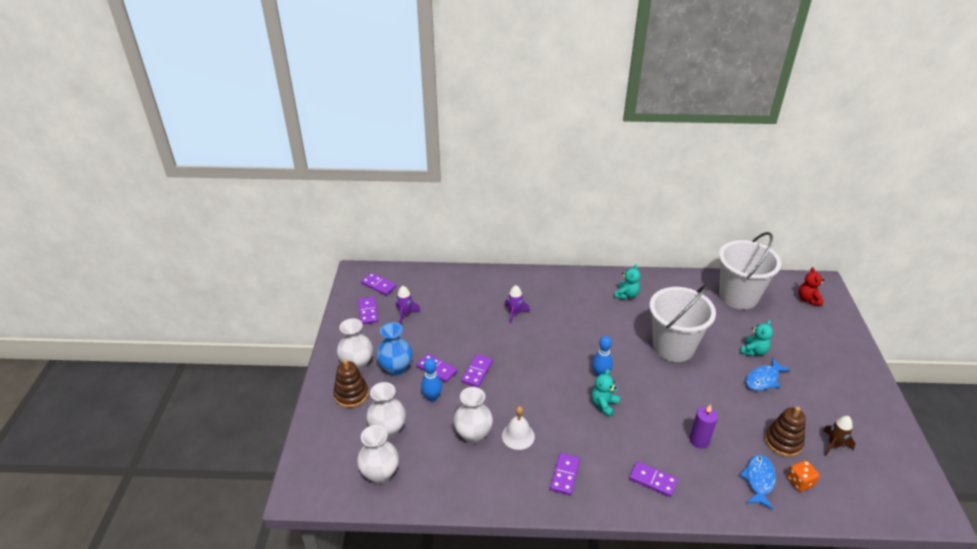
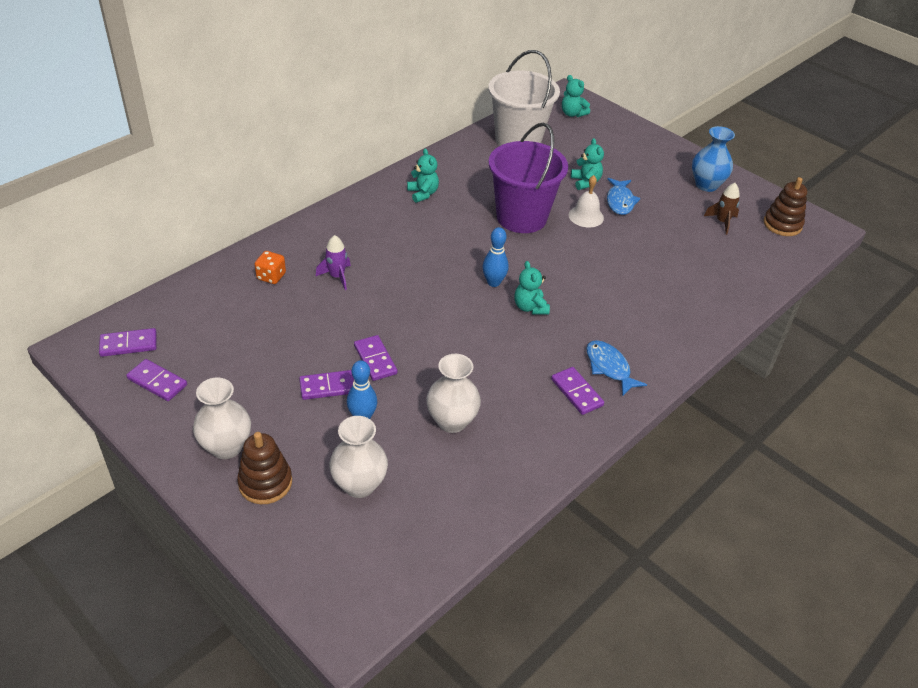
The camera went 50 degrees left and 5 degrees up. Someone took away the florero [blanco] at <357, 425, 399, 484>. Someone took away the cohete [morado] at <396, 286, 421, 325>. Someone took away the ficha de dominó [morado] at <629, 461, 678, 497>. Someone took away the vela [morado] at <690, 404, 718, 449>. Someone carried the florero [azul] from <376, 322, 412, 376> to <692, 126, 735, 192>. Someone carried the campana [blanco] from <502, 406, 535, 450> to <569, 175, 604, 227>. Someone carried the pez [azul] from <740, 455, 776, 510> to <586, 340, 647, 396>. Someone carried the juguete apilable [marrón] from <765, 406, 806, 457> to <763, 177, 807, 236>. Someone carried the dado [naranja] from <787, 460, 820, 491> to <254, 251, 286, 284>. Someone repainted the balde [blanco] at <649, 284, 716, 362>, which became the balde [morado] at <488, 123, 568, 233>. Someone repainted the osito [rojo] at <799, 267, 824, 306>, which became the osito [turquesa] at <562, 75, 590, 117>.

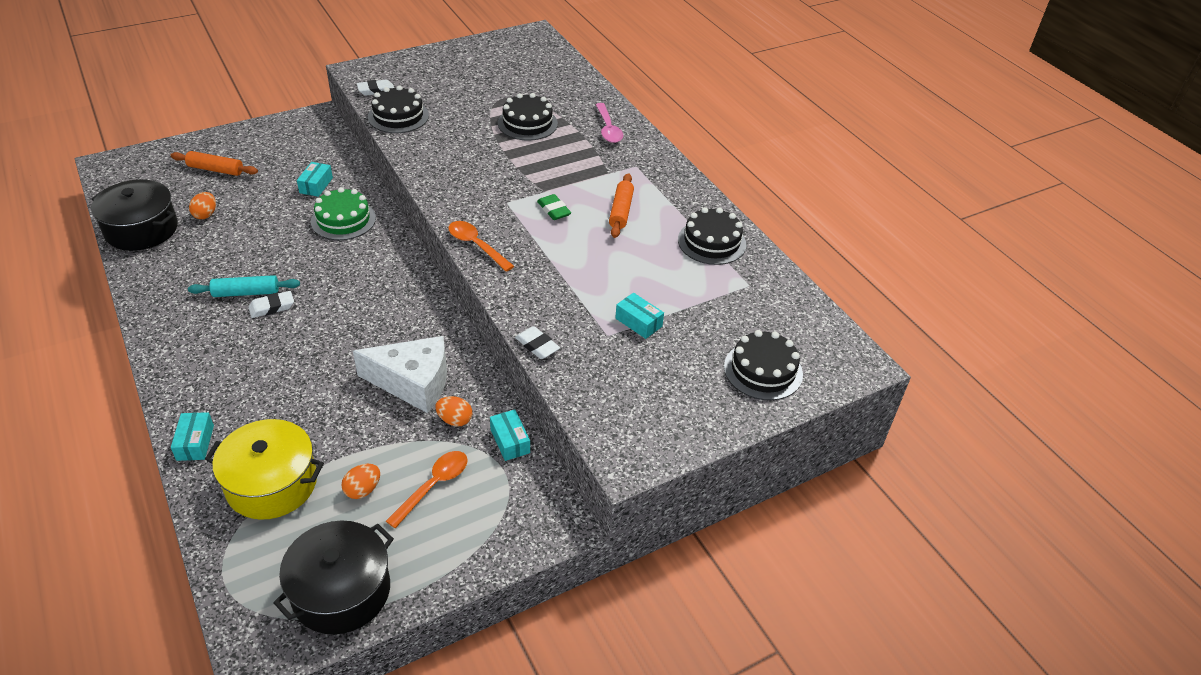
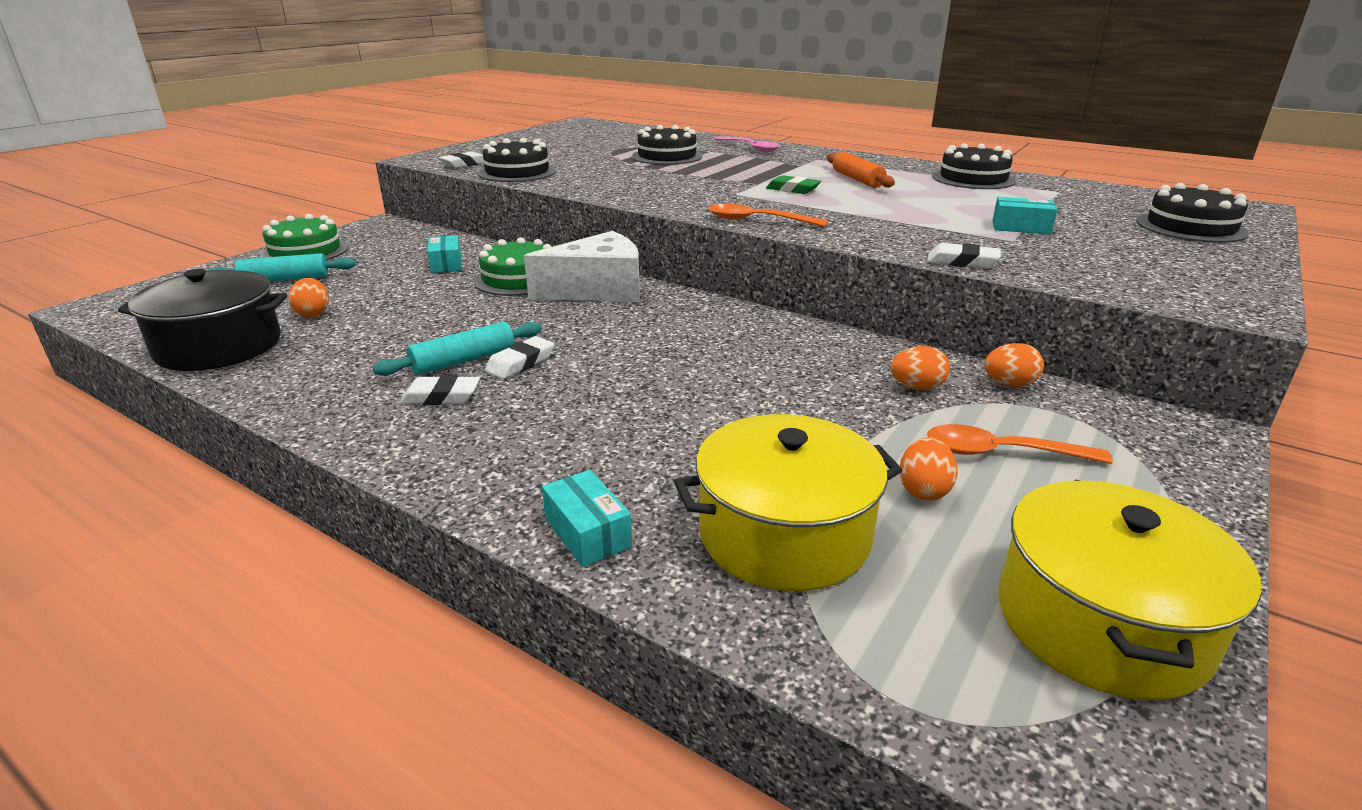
The camera went 25 degrees left and 15 degrees down. Someone put down the tarta [verde] at <260, 214, 349, 260>. Someone put down the goma de borrar [blanco] at <400, 375, 480, 405>. Someone carried the queso [blanco] from <353, 336, 447, 413> to <524, 231, 640, 302>. Someone swapped the caja [turquesa] at <490, 409, 530, 461> for the huevo [naranja] at <984, 343, 1044, 387>. Someone repainted the rodillo [naranja] at <171, 151, 258, 176>, which became the rodillo [turquesa] at <208, 253, 356, 281>. Someone repainted the olla [negro] at <273, 520, 394, 635>, which became the olla [amarillo] at <998, 480, 1261, 700>. Someone rotated the cuchara [naranja] at <386, 451, 468, 528> by 90 degrees counterclockwise.

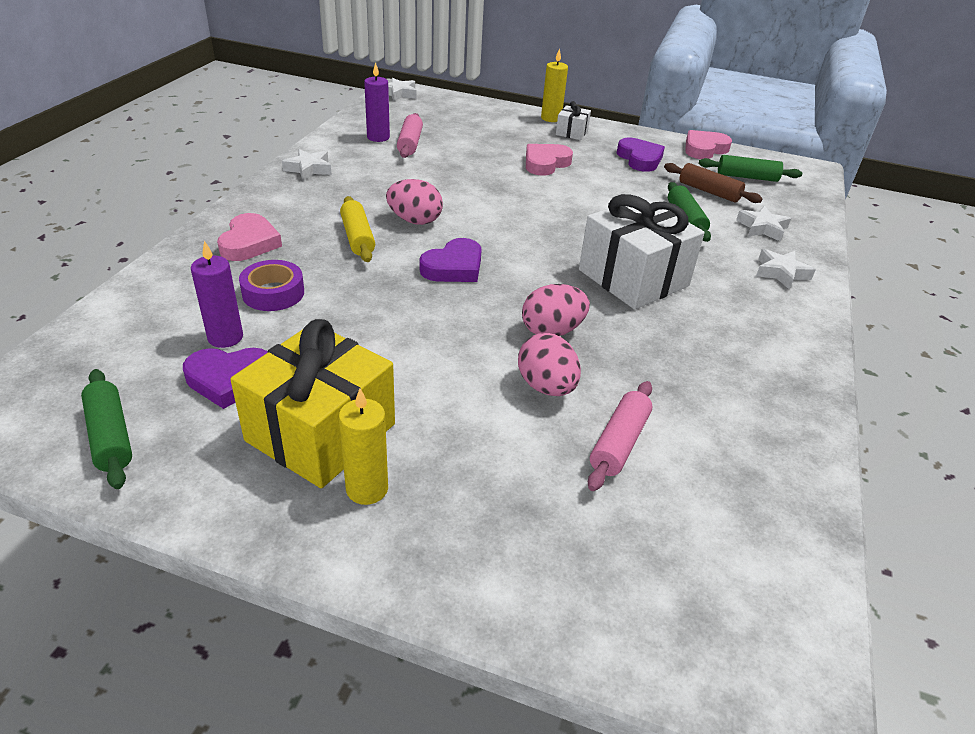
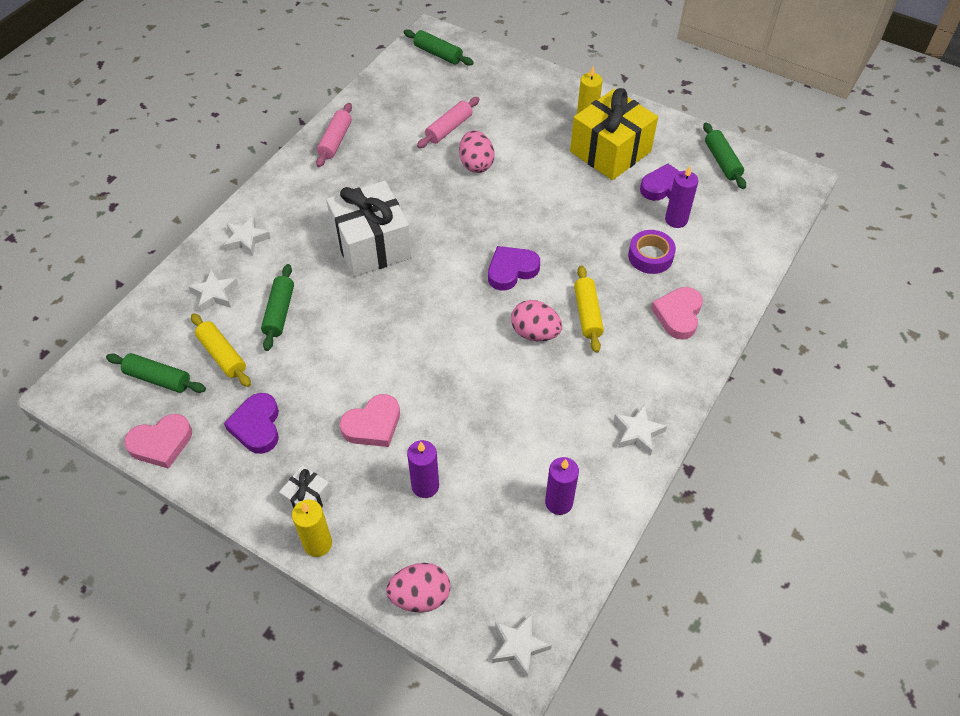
The camera went 165 degrees left and 15 degrees up. Someone put down the rodillo [verde] at <403, 29, 474, 66>. Someone put down the vela [morado] at <407, 440, 439, 498>. Someone carried the rodillo [rosa] from <397, 113, 423, 158> to <316, 103, 352, 167>. Someone carried the huevo [rosa] from <522, 284, 590, 336> to <386, 563, 450, 613>. Someone repainted the rodillo [marrón] at <664, 163, 763, 203>, which became the rodillo [amarillo] at <191, 313, 251, 387>.

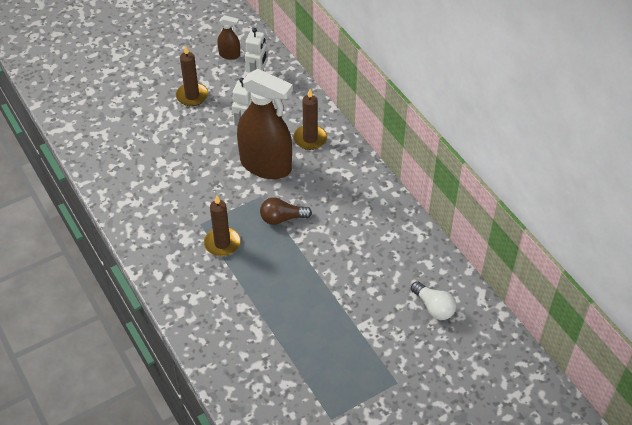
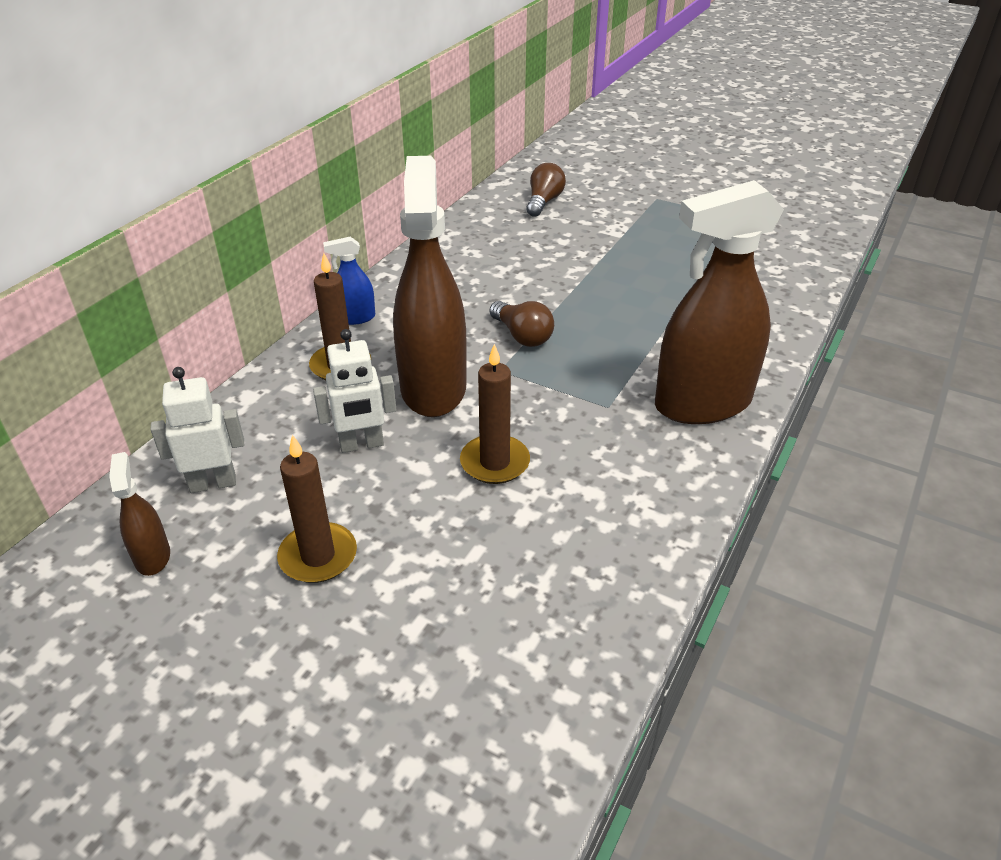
The camera went 120 degrees left and 10 degrees down. Someone put down the pulverizador [azul] at <323, 237, 375, 325>. Someone put down the pulverizador [marrón] at <655, 180, 784, 424>. Someone carried the vela [marrón] from <204, 195, 241, 256> to <460, 344, 530, 484>. Someone repainted the bombilla [blanco] at <411, 281, 456, 320>, which became the bombilla [marrón] at <526, 163, 566, 217>.

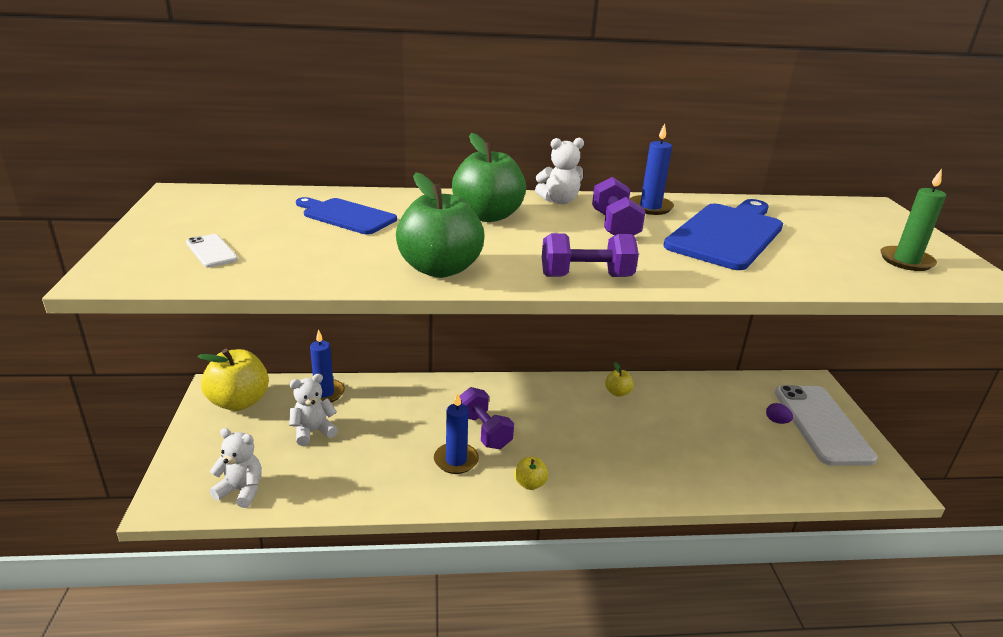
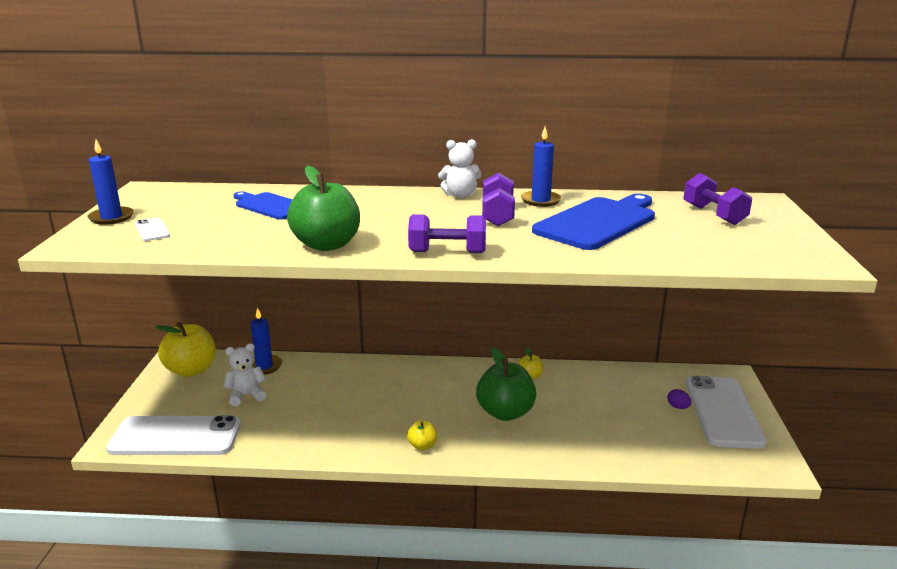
The camera went 10 degrees right and 5 degrees down. Someone took away the vela [verde] at <880, 169, 946, 271>. Someone carried the vela [azul] from <434, 393, 479, 474> to <87, 140, 134, 225>. Someone carried the manzana [verde] from <452, 133, 526, 222> to <476, 347, 536, 421>. Someone carried the mancuerna [morado] from <460, 387, 514, 449> to <683, 173, 752, 225>. Someone swapped the osito [blanco] at <210, 428, 262, 508> for the móvil [blanco] at <106, 415, 241, 455>.

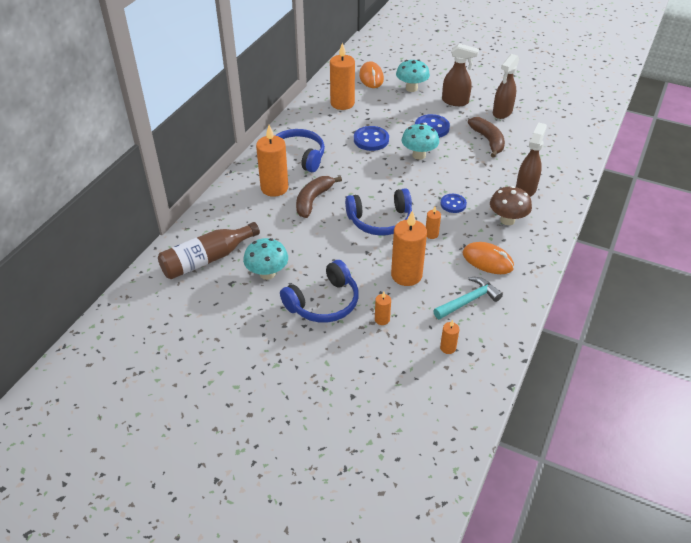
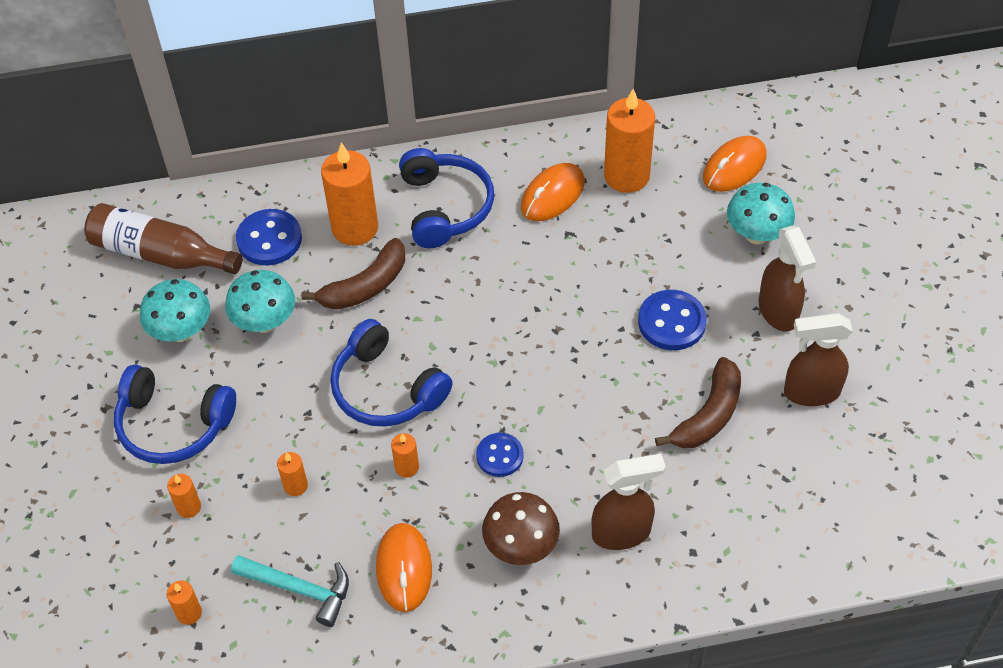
The camera went 55 degrees right and 10 degrees up. Someone put down the ratón [naranja] at <521, 163, 585, 221>. Someone carried the botón [azul] from <354, 126, 389, 151> to <236, 209, 302, 265>. Someone carried the seta [turquesa] from <402, 123, 439, 160> to <225, 270, 295, 333>. Someone rotated the plátano [marrón] at <296, 176, 342, 218> by 150 degrees clockwise. Someone scaled the vela [naranja] at <391, 211, 427, 286> by 0.47.

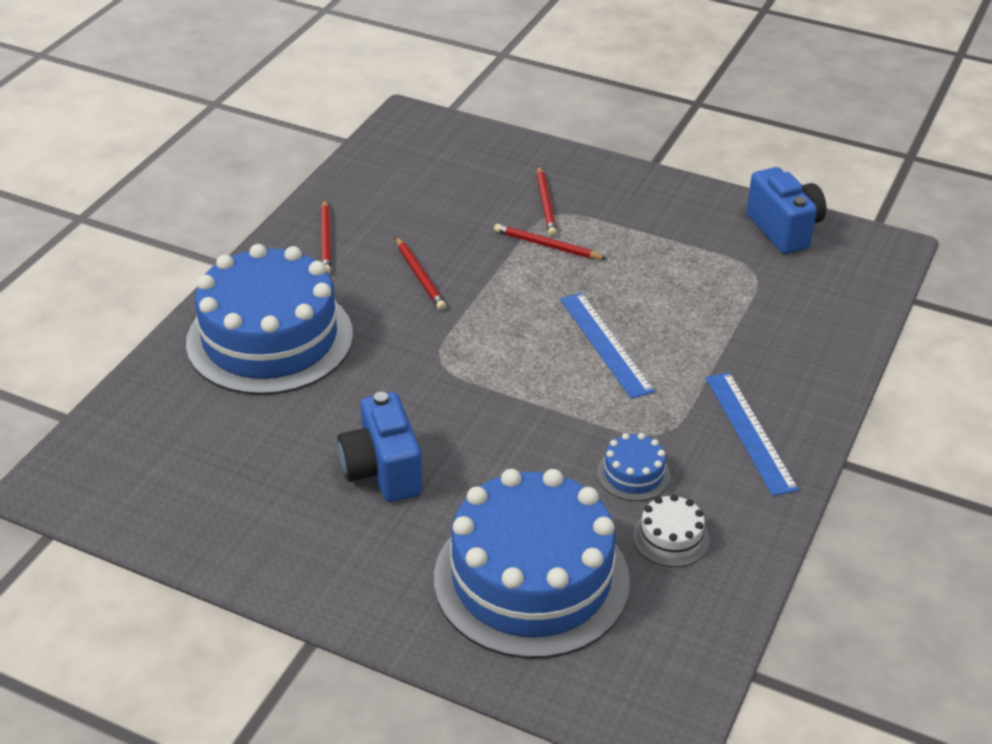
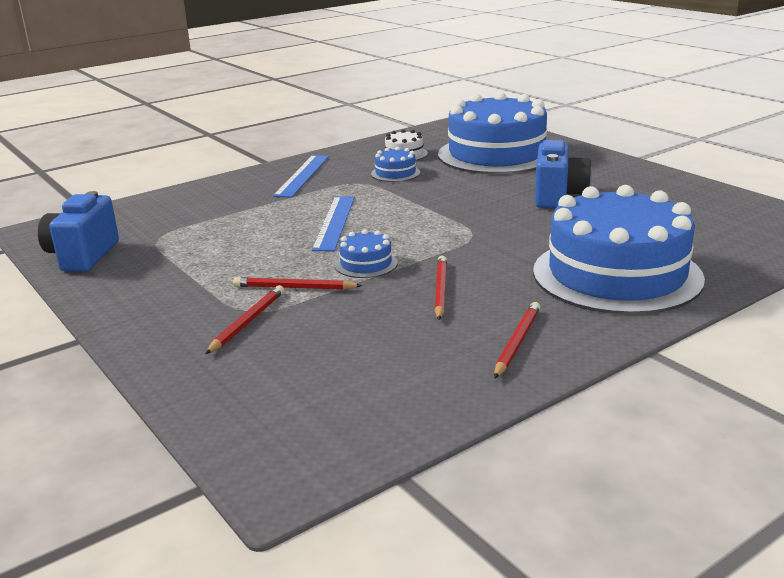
The camera went 150 degrees left and 15 degrees down. Someone put down the tarta [azul] at <335, 229, 398, 278>. Someone rotated the lápiz [rojo] at <494, 224, 607, 259> by 135 degrees clockwise.

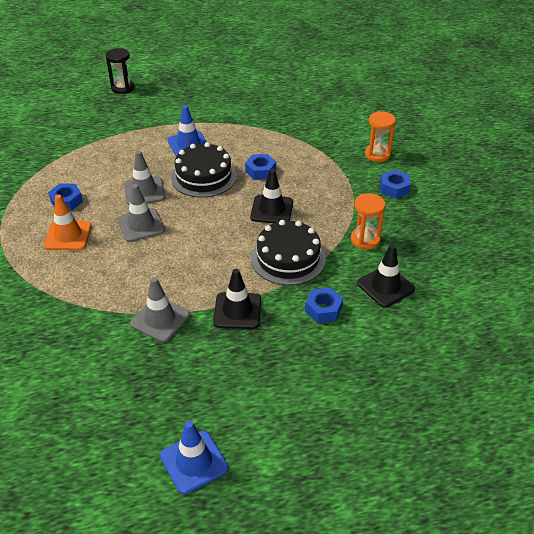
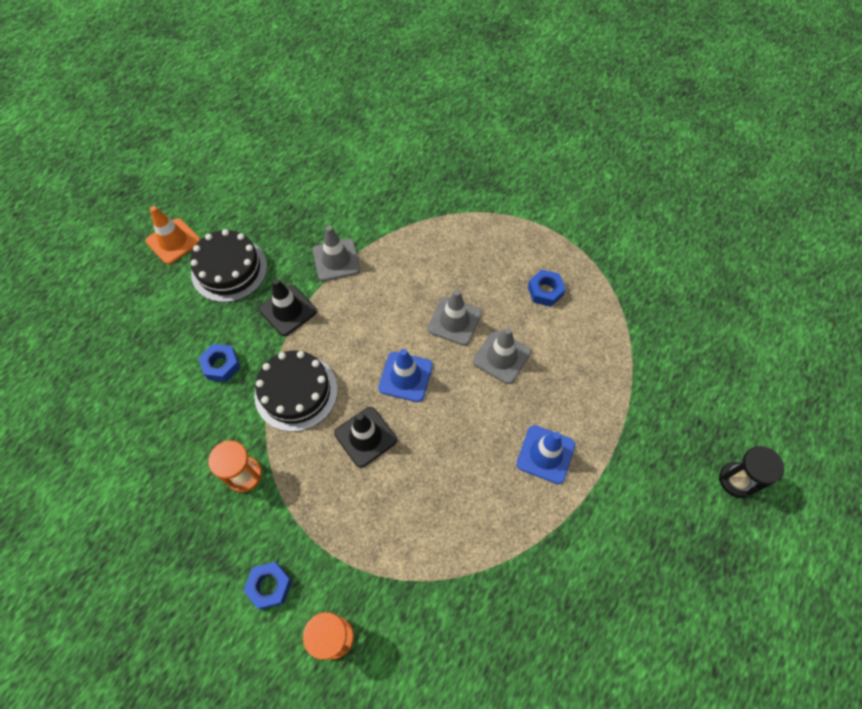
The camera went 135 degrees right and 20 degrees up. Someone took away the tuerca [azul] at <245, 154, 276, 180>. Someone took away the cono de tráfico [negro] at <357, 244, 415, 307>. Someone carried the cono de tráfico [naranja] from <44, 194, 92, 250> to <146, 206, 200, 264>. Someone carried the cono de tráfico [azul] from <160, 421, 228, 494> to <378, 349, 433, 402>. Someone carried the tarta [negro] from <171, 142, 237, 198> to <190, 229, 267, 302>.

